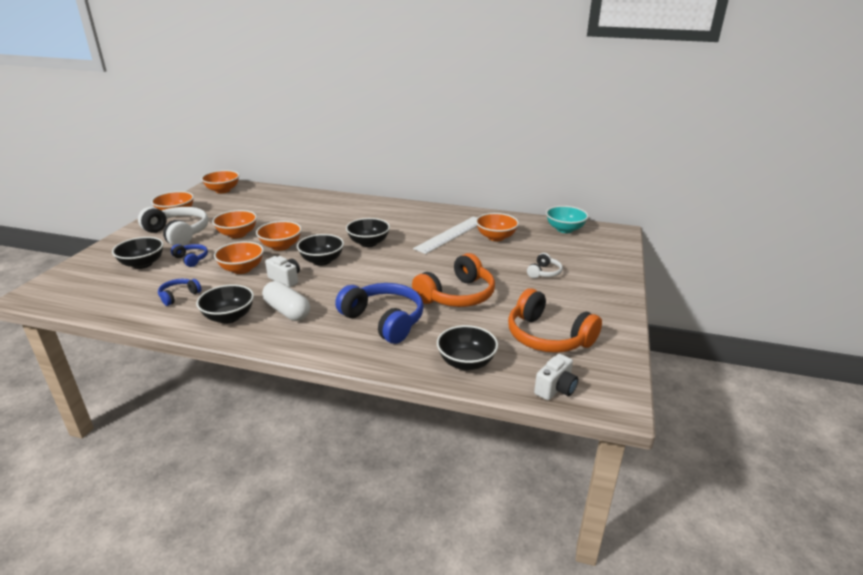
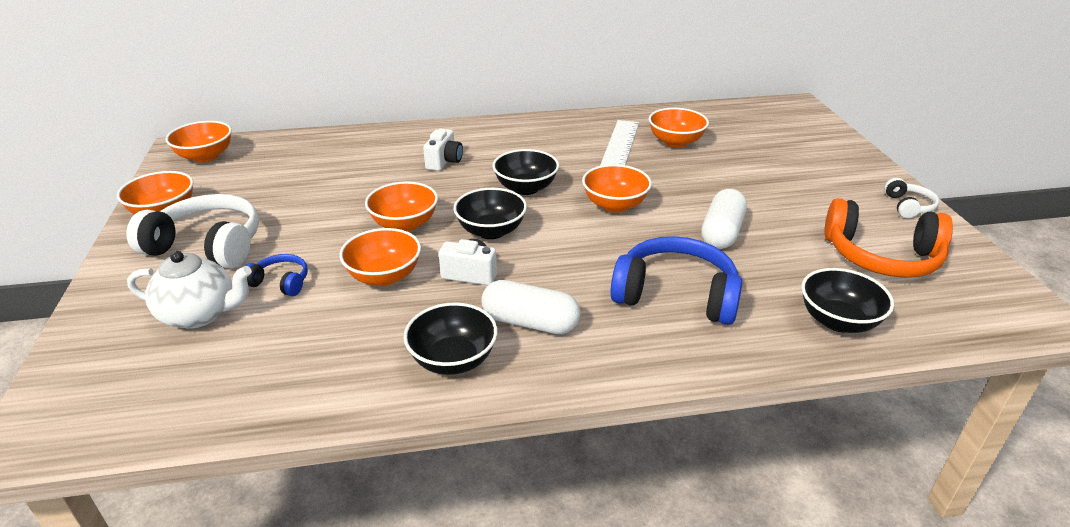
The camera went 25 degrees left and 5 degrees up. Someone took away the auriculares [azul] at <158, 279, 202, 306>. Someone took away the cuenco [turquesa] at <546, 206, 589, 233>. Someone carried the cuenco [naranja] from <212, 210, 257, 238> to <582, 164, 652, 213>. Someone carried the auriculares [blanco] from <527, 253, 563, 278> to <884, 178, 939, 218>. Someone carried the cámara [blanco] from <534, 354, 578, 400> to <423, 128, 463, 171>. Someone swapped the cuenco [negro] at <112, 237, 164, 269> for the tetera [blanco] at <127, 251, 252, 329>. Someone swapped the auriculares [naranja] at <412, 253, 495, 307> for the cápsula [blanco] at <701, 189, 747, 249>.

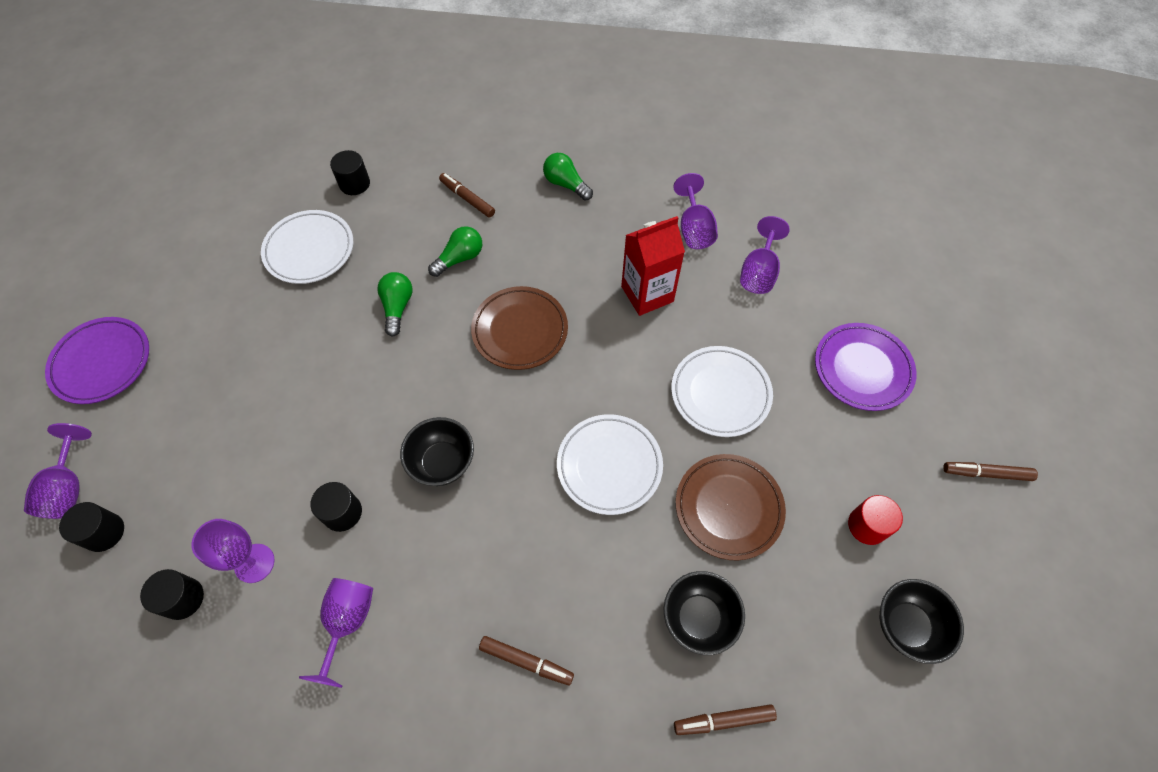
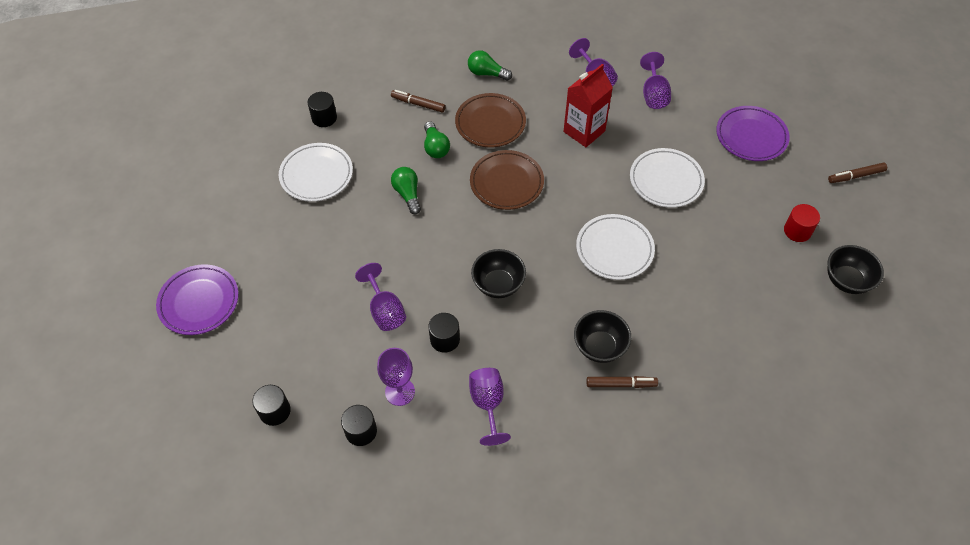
The camera went 20 degrees left and 5 degrees down. Someone took away the rotulador [marrón] at <674, 704, 777, 735>. Someone carried the copa [morado] from <24, 423, 92, 519> to <355, 263, 406, 331>. Someone carried the cuenco [negro] from <664, 571, 745, 655> to <574, 310, 631, 363>. Someone carried the plato [marrón] from <676, 454, 786, 560> to <455, 93, 526, 147>. Someone rotated the bombilla [verde] at <428, 226, 482, 277> by 135 degrees clockwise.

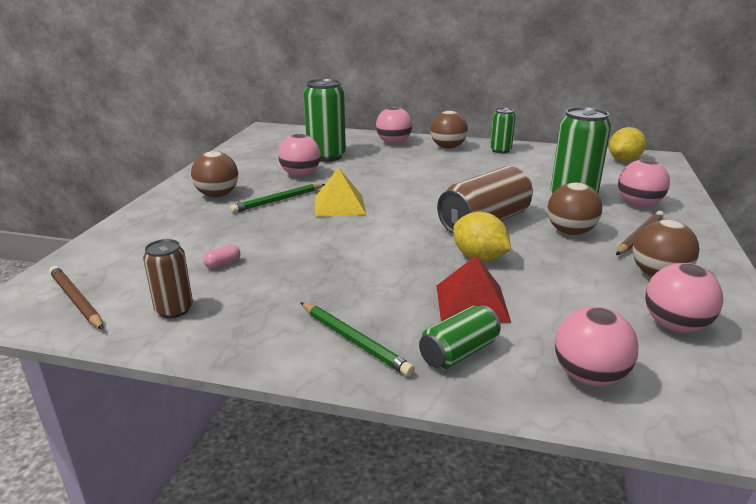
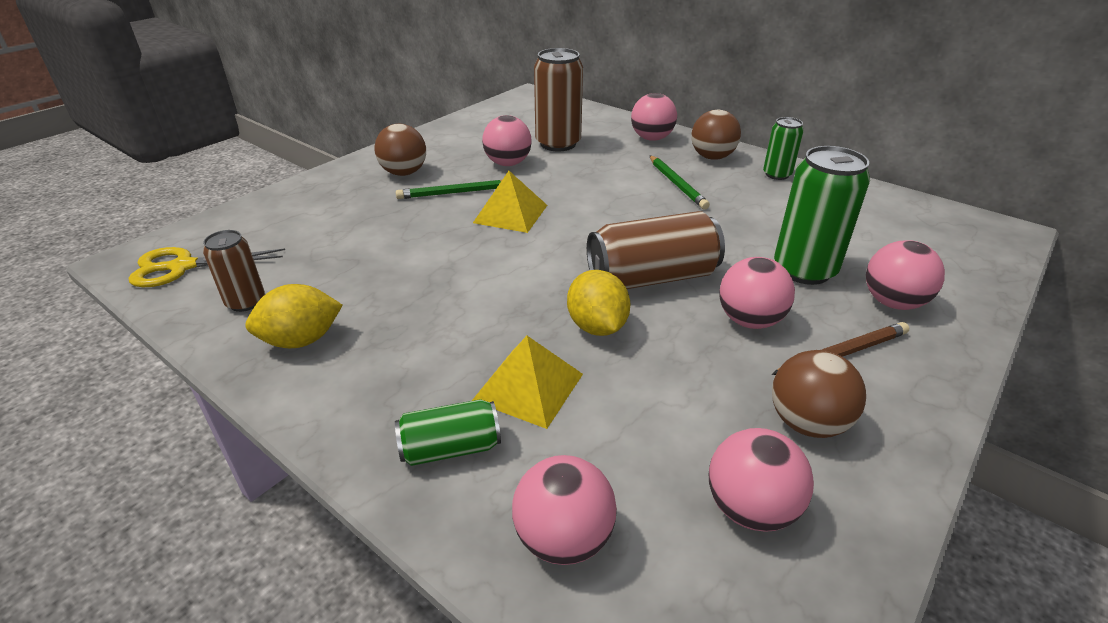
The camera went 25 degrees right and 10 degrees up. Someone took away the cápsula [rosa] at <203, 245, 240, 269>. Someone carried the lápiz [verde] from <300, 302, 415, 377> to <649, 155, 710, 210>. Someone carried the limón [amarillo] from <609, 127, 646, 162> to <246, 284, 343, 348>. Someone swapped the lápiz [marrón] at <49, 266, 104, 330> for the tijeras [amarillo] at <129, 247, 285, 287>. Someone repainted the lata [verde] at <304, 79, 346, 162>, which became the lata [marrón] at <534, 48, 583, 151>. Someone repainted the pirámide [rojo] at <437, 255, 511, 323>, which became the pirámide [amarillo] at <472, 336, 583, 429>. Someone repainted the pelota [marrón] at <547, 182, 602, 235>, which became the pelota [rosa] at <719, 257, 795, 329>.

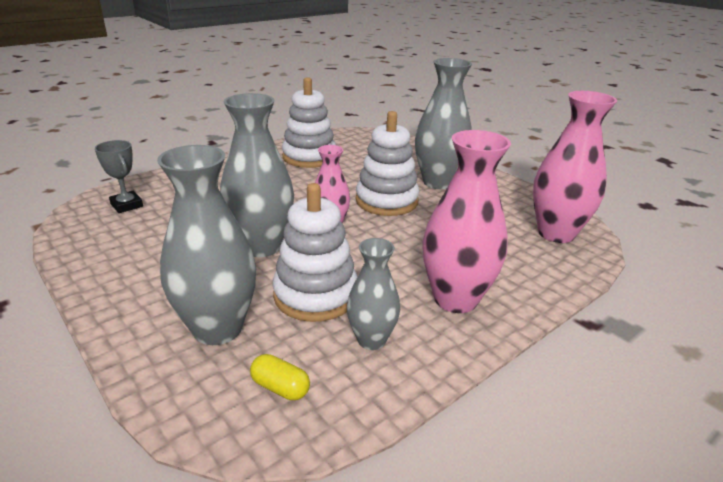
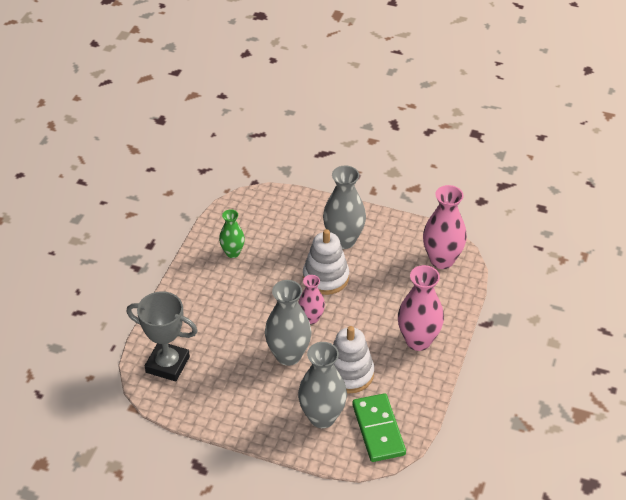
The camera went 30 degrees left and 15 degrees up. Someone took away the florero [gris] at <347, 238, 400, 350>. Someone swapped the cápsula [amarillo] at <250, 354, 310, 400> for the ficha de dominó [verde] at <352, 393, 406, 462>. Someone swapped the juguete apilable [blanco] at <282, 77, 336, 168> for the florero [verde] at <219, 209, 245, 258>. Someone scaled the trofeo [gris] at <95, 140, 143, 213> by 1.84.

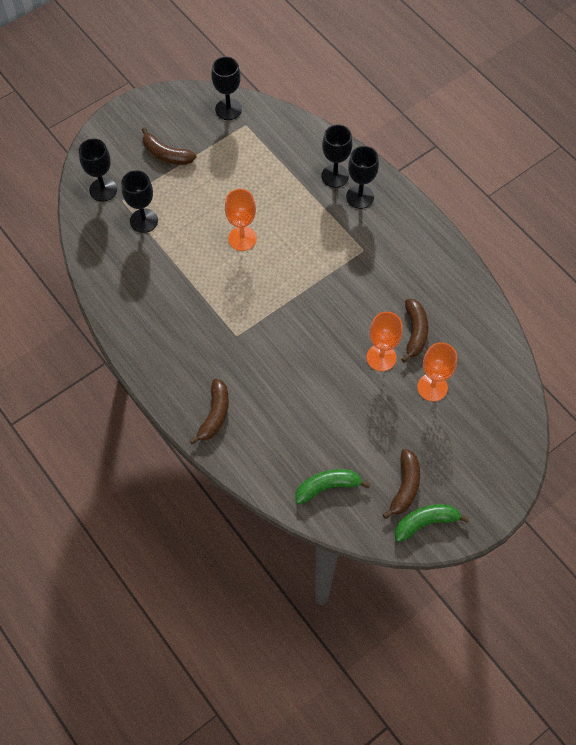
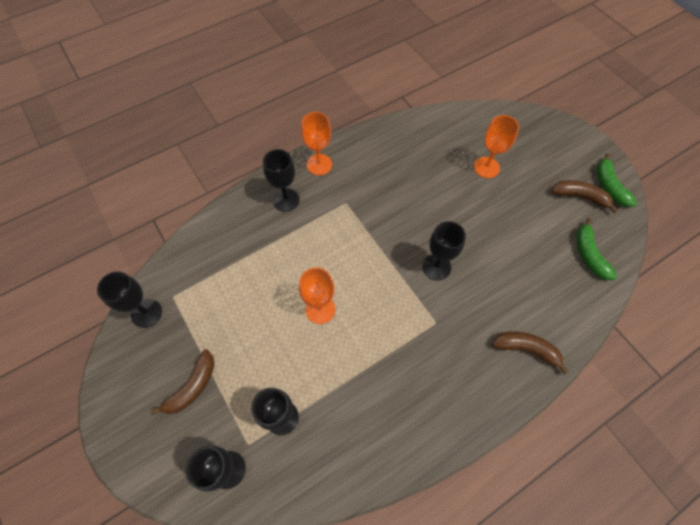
The camera went 85 degrees left and 0 degrees up. Someone took away the plátano [marrón] at <401, 298, 428, 363>. Someone carried the copa [negro] from <321, 125, 352, 188> to <422, 221, 466, 281>. Someone carried the copa [naranja] from <366, 312, 403, 371> to <301, 112, 332, 175>.

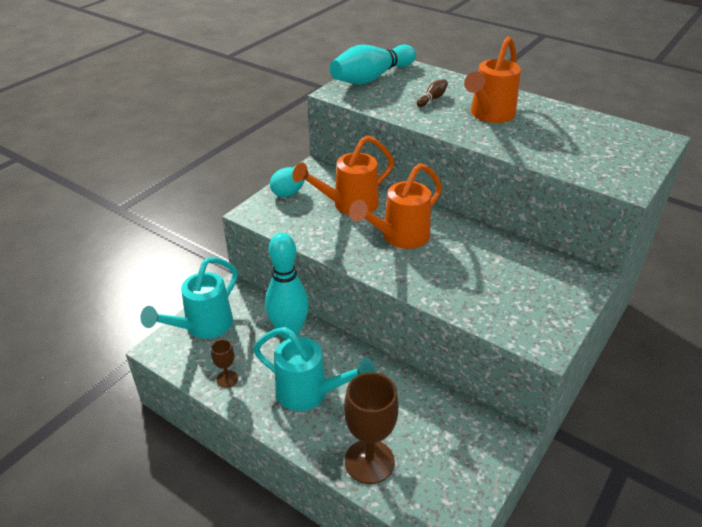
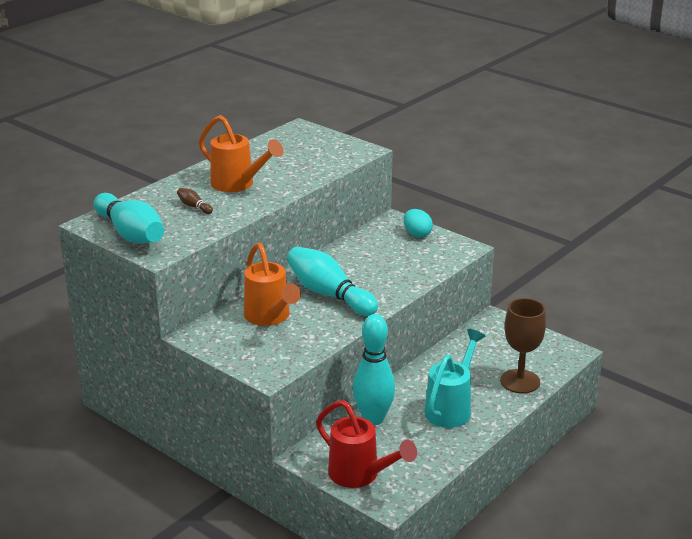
The camera went 85 degrees left and 10 degrees down. Someone took away the copa [marrón] at <211, 339, 238, 388>. Someone carried the huevo [turquesa] from <270, 167, 305, 197> to <404, 209, 433, 237>. Someone swapped the regadera [naranja] at <349, 163, 442, 249> for the bolo [turquesa] at <287, 246, 378, 316>. Someone repainted the regadera [turquesa] at <140, 257, 238, 339>, which became the regadera [rojo] at <316, 400, 417, 488>.

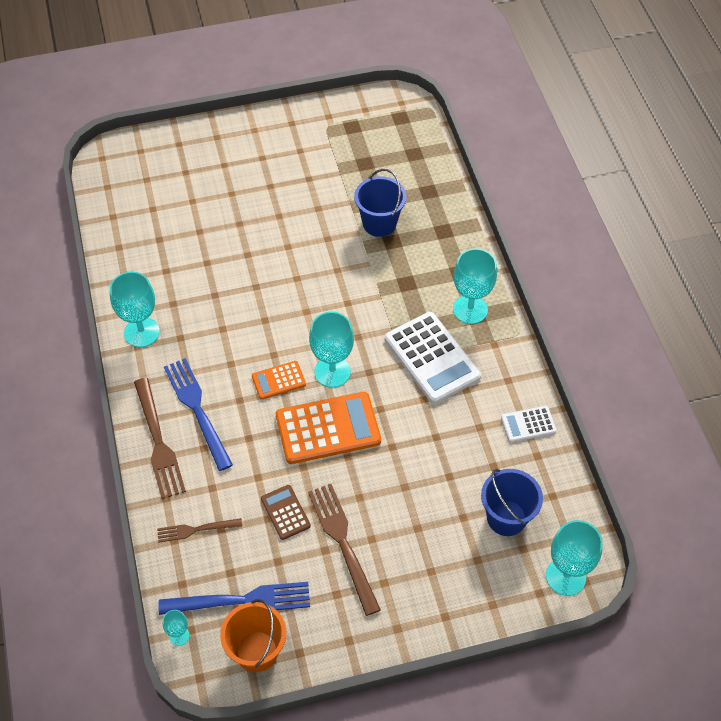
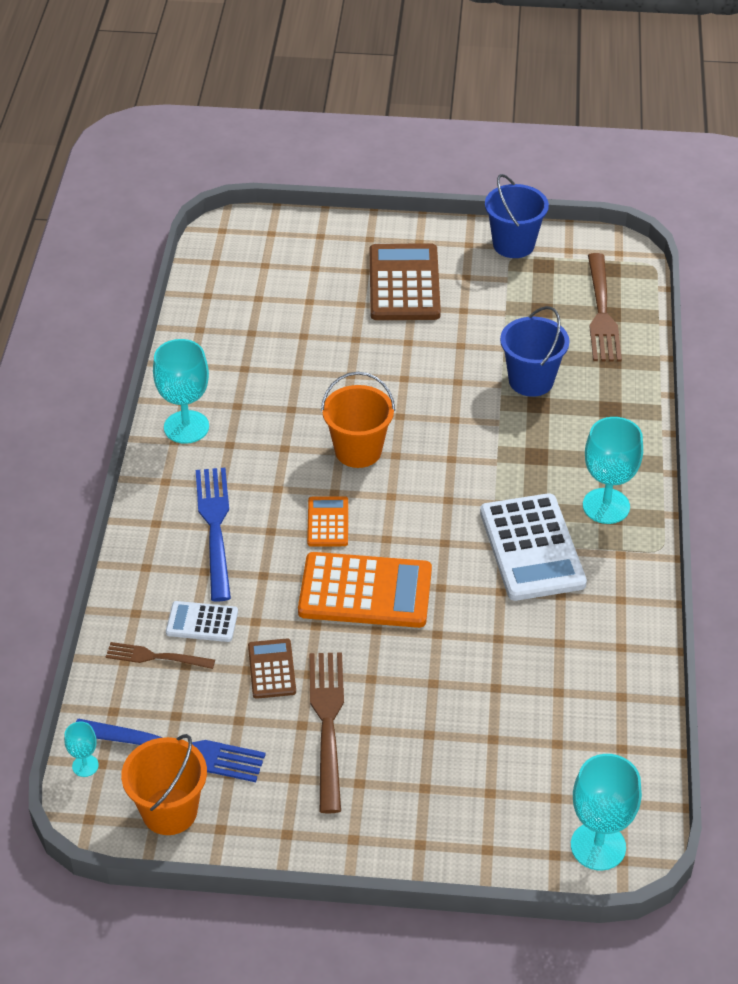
The camera went 20 degrees right and 10 degrees down. Someone took away the copa [turquesa] at <309, 312, 354, 388>. Someone put down the balde [naranja] at <321, 372, 395, 468>. Someone put down the calculadora [marrón] at <370, 243, 441, 320>. Someone carried the tenedor [marrón] from <134, 378, 186, 499> to <588, 253, 622, 362>. Someone carried the balde [azul] from <481, 469, 543, 536> to <485, 174, 549, 258>. Someone carried the calculadora [blanco] from <501, 406, 557, 443> to <166, 601, 238, 642>. Someone rotated the calculadora [naranja] at <252, 361, 306, 399> by 90 degrees clockwise.

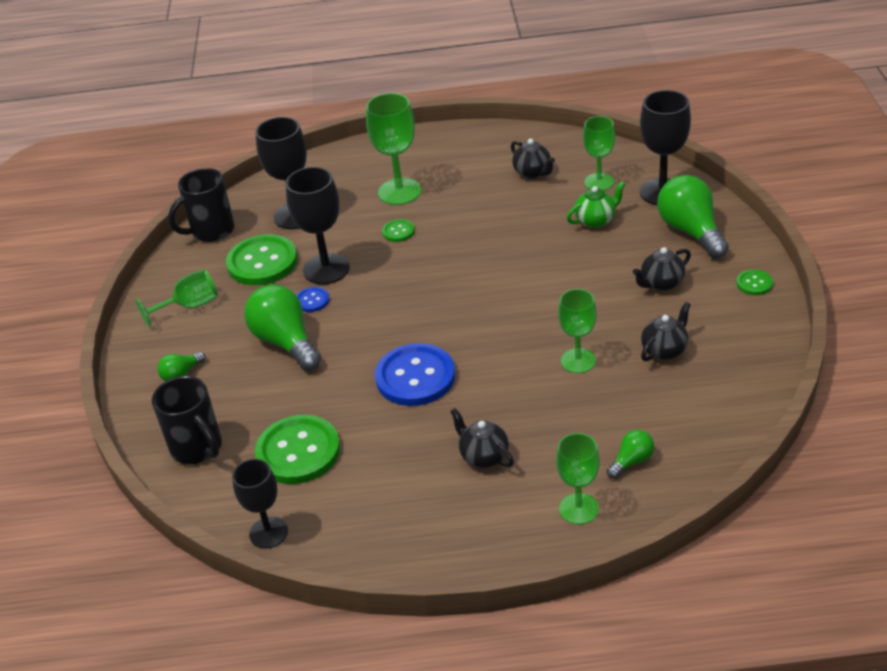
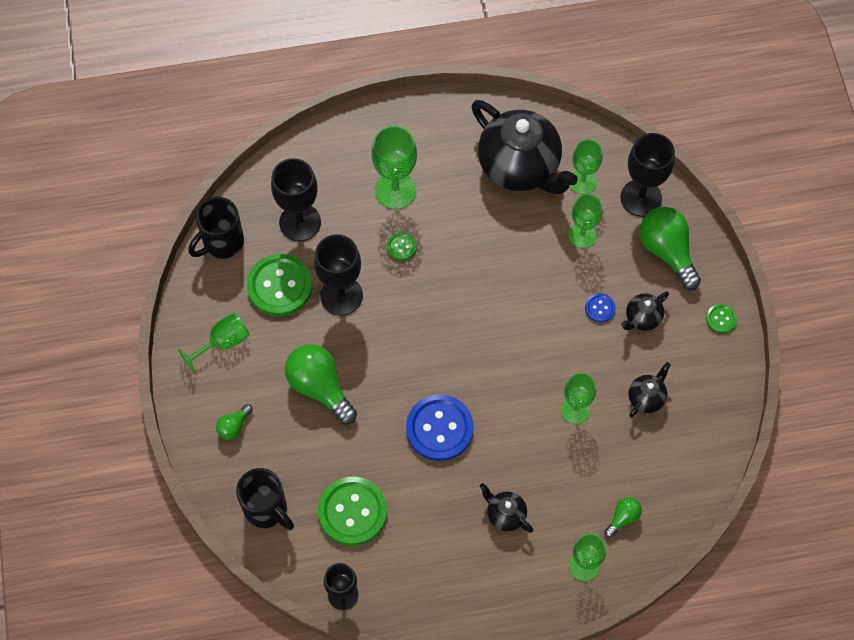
The camera went 10 degrees left and 25 degrees up. Someone carried the botón [azul] from <296, 287, 329, 312> to <585, 293, 616, 322>. Someone swapped the tetera [verde] at <567, 181, 626, 228> for the copa [verde] at <568, 194, 602, 248>. Someone scaled the tetera [negro] at <511, 139, 555, 179> by 2.28.

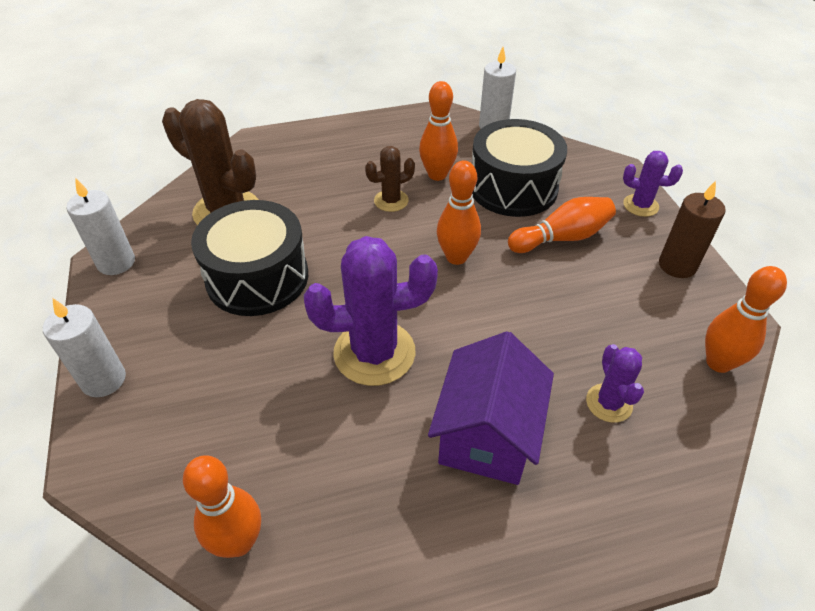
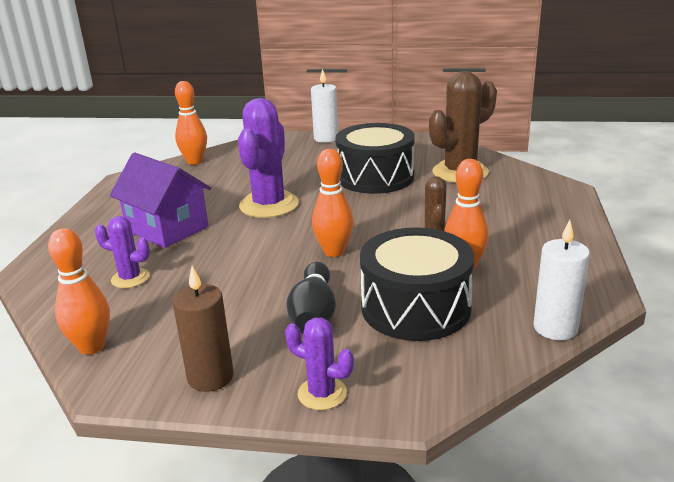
The camera went 115 degrees right and 20 degrees down. Someone took away the vela [blanco] at <66, 178, 135, 275>. Someone repainted the bolo [naranja] at <508, 197, 616, 253>, which became the bolo [negro] at <287, 262, 336, 333>. Someone rotated the cactus [morado] at <623, 151, 683, 217> by 75 degrees clockwise.

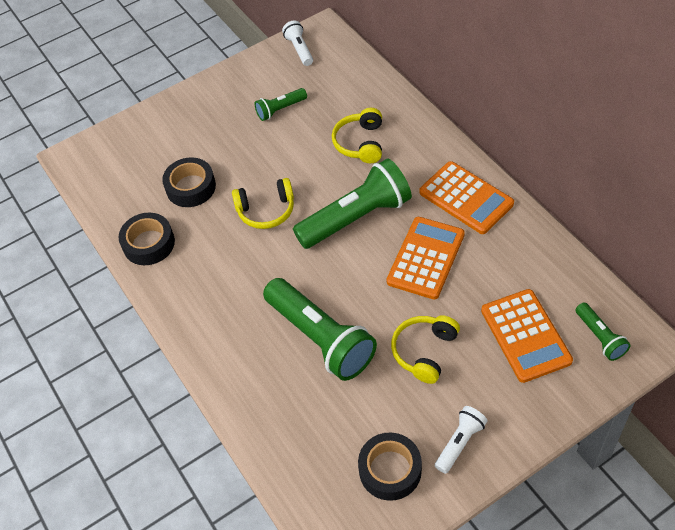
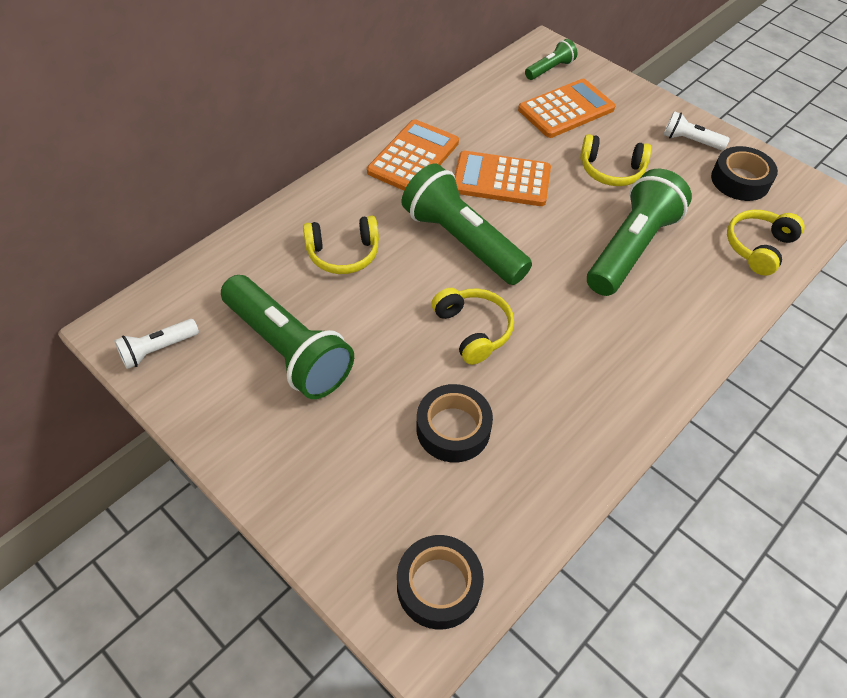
The camera went 110 degrees left and 0 degrees up. Someone put down the auriculares [amarillo] at <727, 210, 805, 276>. Someone carried the cinta adhesiva [negro] from <118, 213, 175, 265> to <397, 535, 484, 630>. Someone scaled the lámpara de mano [verde] at <255, 88, 307, 121> by 2.05.

